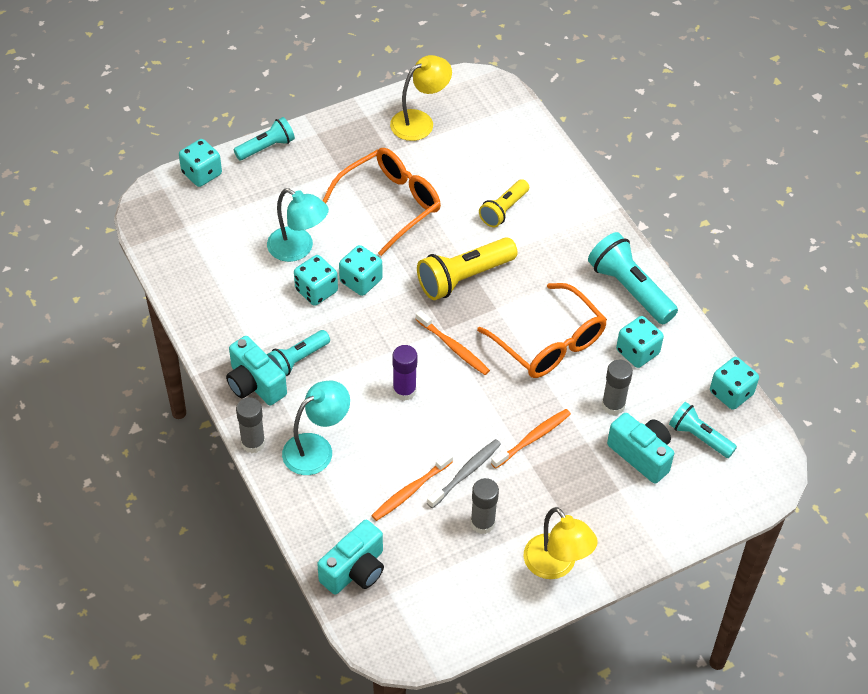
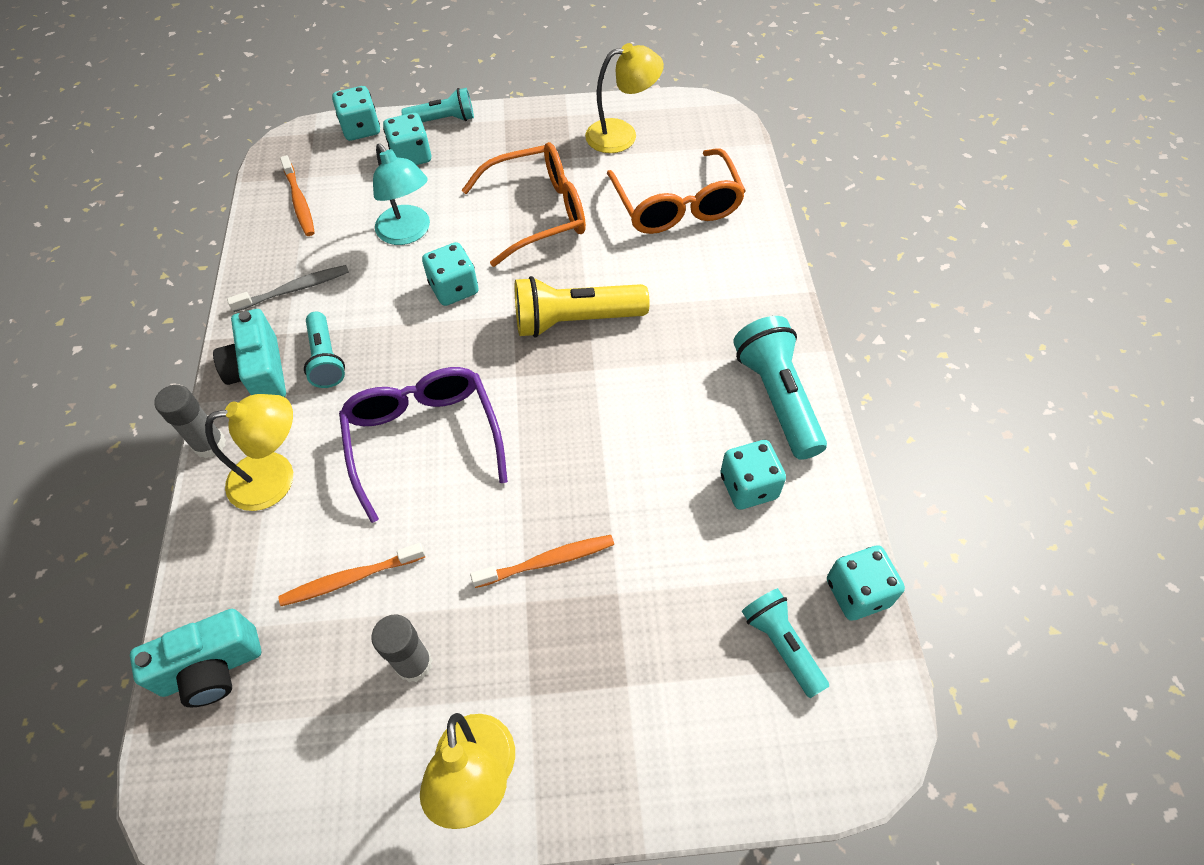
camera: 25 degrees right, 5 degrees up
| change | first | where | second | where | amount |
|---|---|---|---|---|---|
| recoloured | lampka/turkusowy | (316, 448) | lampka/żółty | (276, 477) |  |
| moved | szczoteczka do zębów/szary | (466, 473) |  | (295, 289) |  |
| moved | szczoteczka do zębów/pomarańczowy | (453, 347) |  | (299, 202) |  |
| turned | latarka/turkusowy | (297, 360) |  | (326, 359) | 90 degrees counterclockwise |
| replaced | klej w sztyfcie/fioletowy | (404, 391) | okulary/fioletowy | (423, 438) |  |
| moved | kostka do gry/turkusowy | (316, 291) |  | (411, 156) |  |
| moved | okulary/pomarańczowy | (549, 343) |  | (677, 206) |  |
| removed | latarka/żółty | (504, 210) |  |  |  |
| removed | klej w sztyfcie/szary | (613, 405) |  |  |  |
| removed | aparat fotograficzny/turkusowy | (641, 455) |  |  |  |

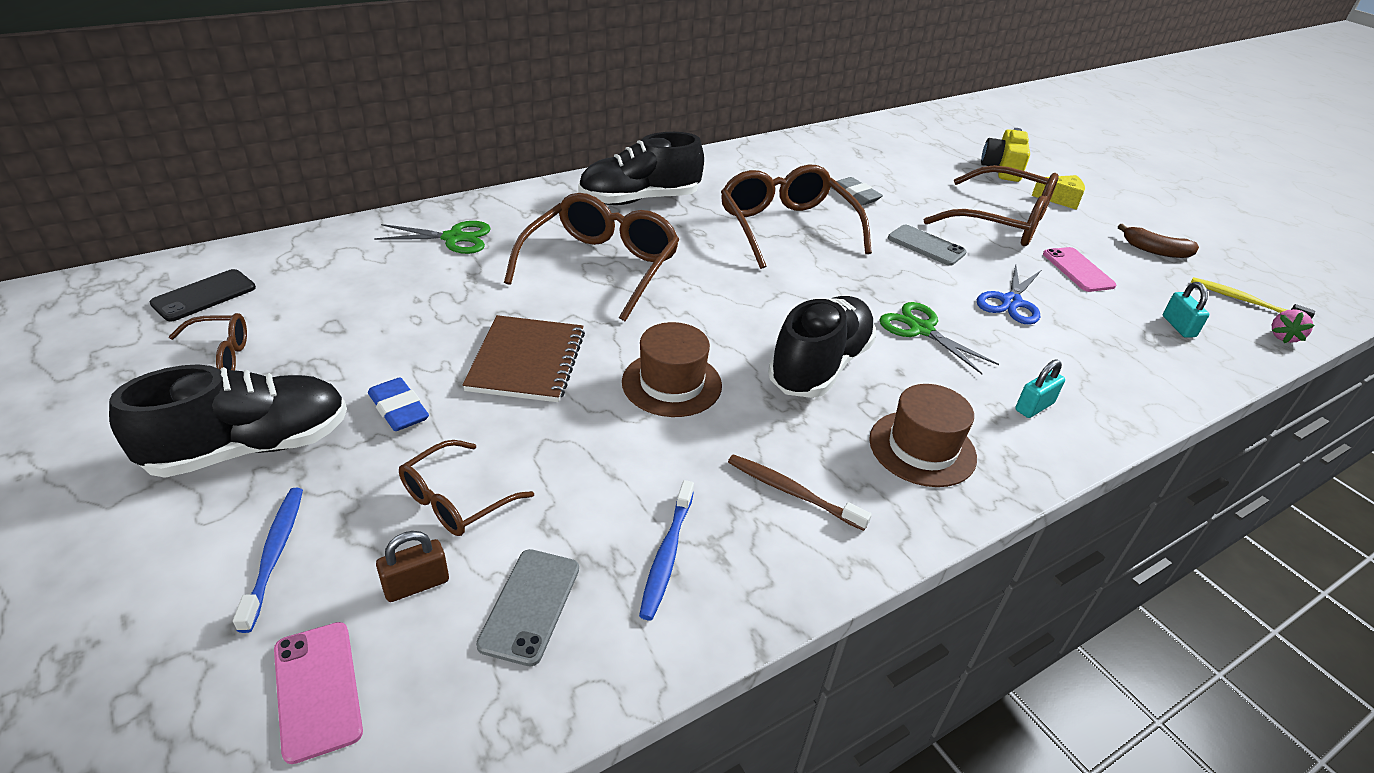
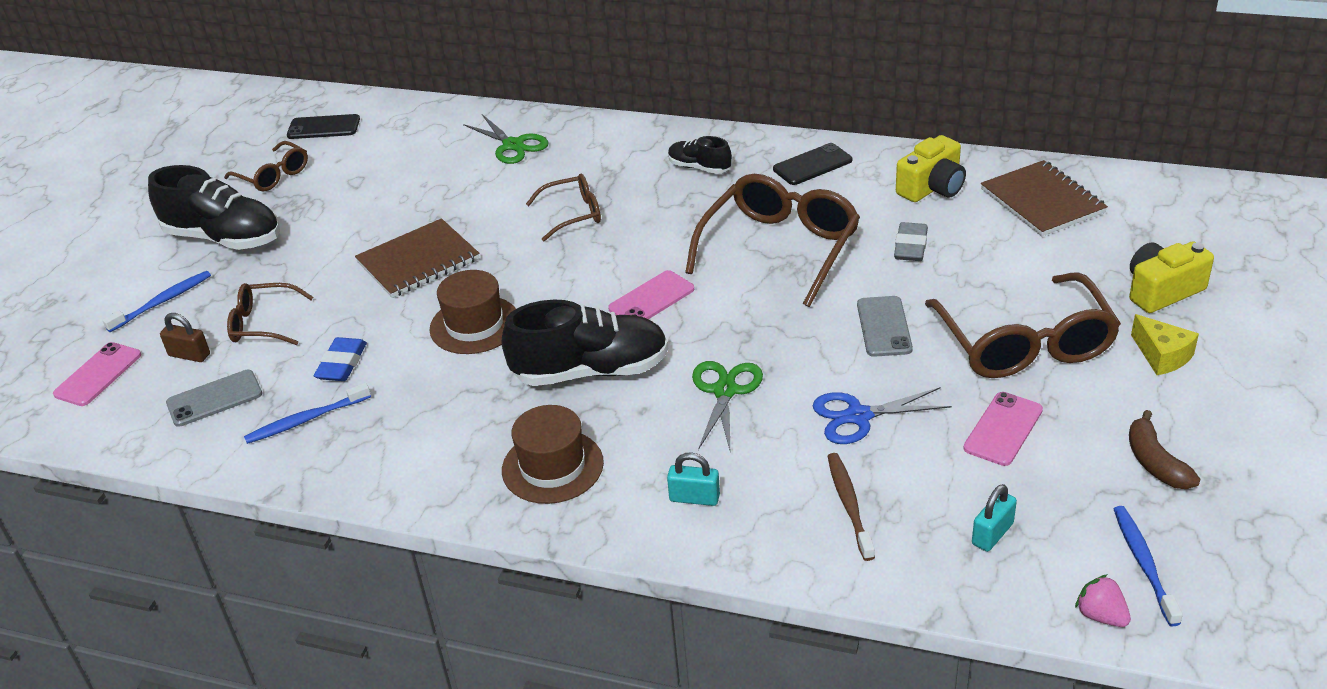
camera: 55 degrees right, 0 degrees up
| change | first | where | second | where | amount |
|---|---|---|---|---|---|
| moved | gumka do mazania/niebieski | (399, 410) |  | (342, 364) |  |
| resized | okulary/brązowy | (601, 266) |  | (573, 214) | x0.54 |
| added |  |  | telefon/różowy | (651, 299) |  |
| resized | but/czarny | (639, 200) |  | (699, 168) | x0.52 |
| added |  |  | telefon/czarny | (812, 165) |  |
| moved | szczoteczka do zębów/brązowy | (792, 492) |  | (849, 505) |  |
| added |  |  | aparat fotograficzny/żółty | (932, 188) |  |
| added |  |  | zeszyt/brązowy | (1042, 201) |  |
| turned | truskawka/różowy | (1283, 337) |  | (1101, 615) | 60 degrees clockwise |
| recoloured | szczoteczka do zębów/żółty | (1244, 301) | szczoteczka do zębów/niebieski | (1143, 563) |  |

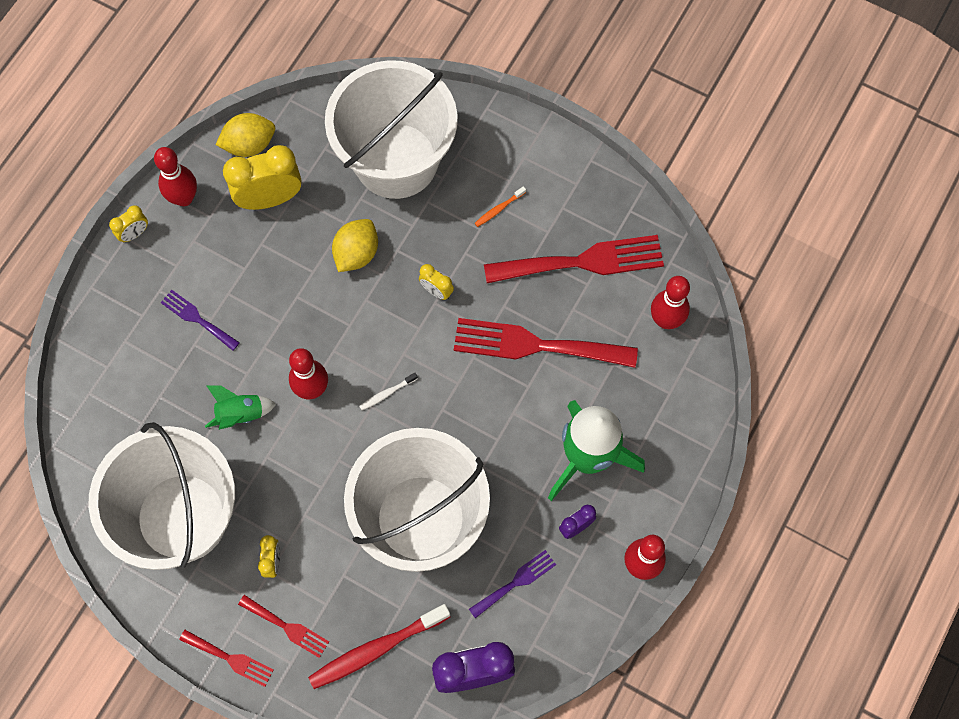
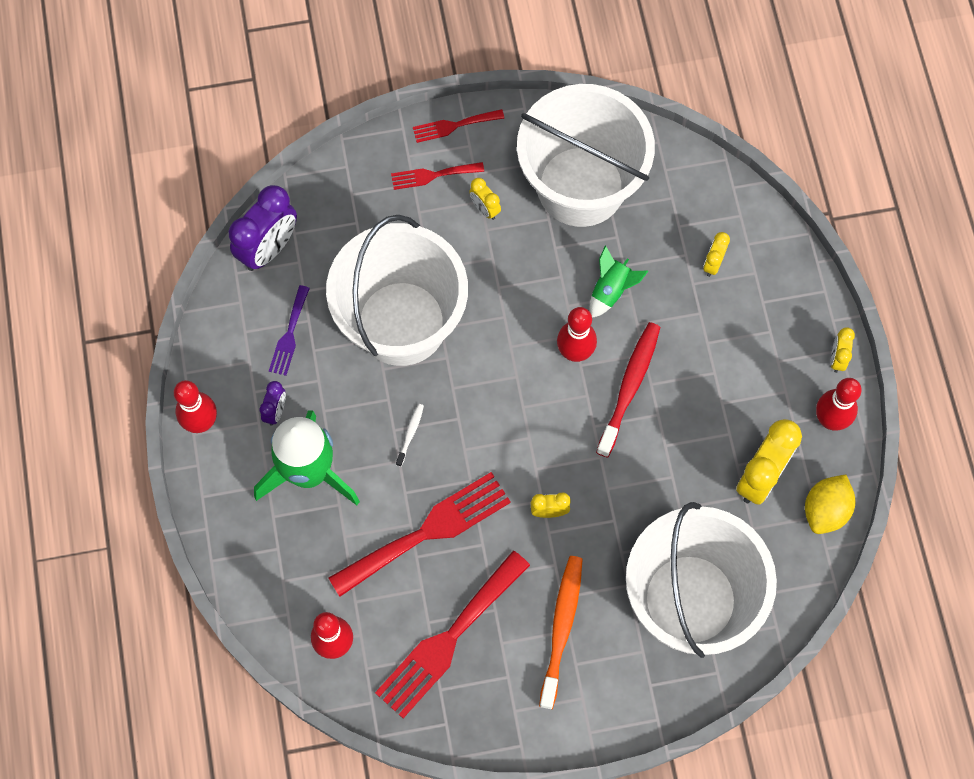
camera: 140 degrees right, 0 degrees up
| change | first | where | second | where | amount |
|---|---|---|---|---|---|
| moved | szczoteczka do zębów/biały | (387, 393) |  | (410, 434) |  |
| resized | szczoteczka do zębów/pomarańczowy | (499, 209) |  | (561, 629) | x2.22 |
| moved | szczoteczka do zębów/czerwony | (377, 649) |  | (629, 387) |  |
| added |  |  | budzik/żółty | (713, 264) |  |
| removed | widelec/fioletowy | (197, 319) |  |  |  |
| removed | cytryna/żółty | (356, 253) |  |  |  |

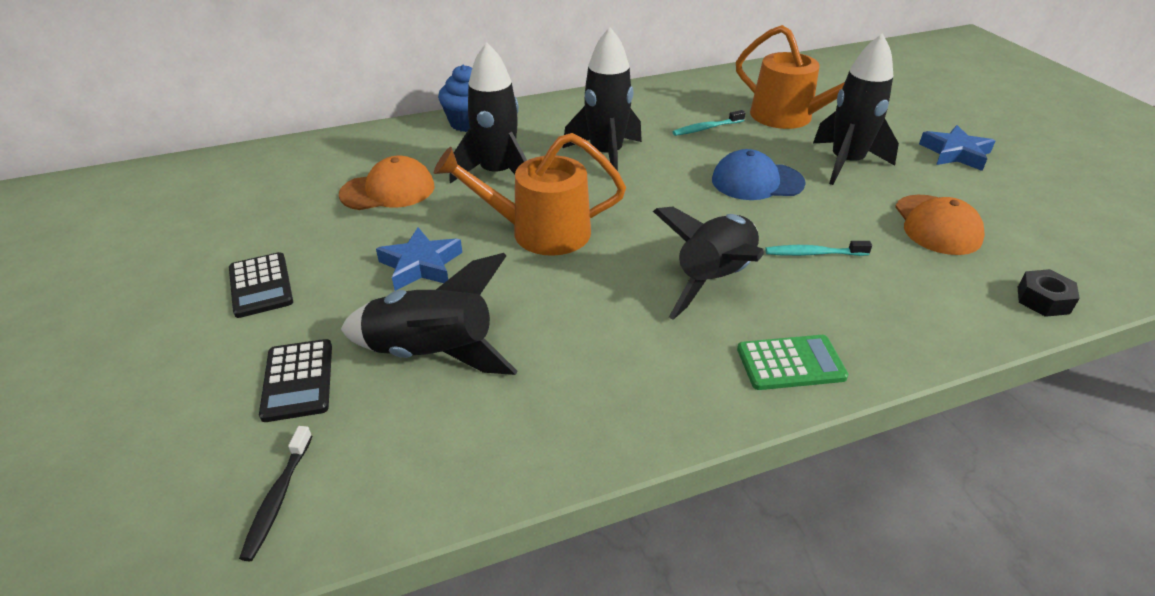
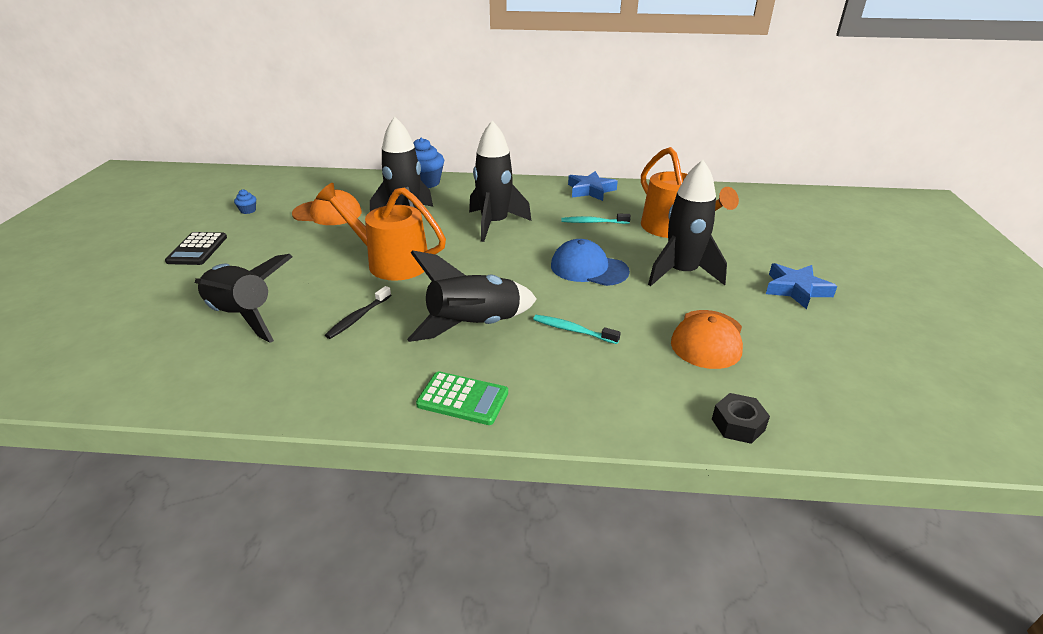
camera: 25 degrees right, 5 degrees down
| change | first | where | second | where | amount |
|---|---|---|---|---|---|
| added |  |  | muffinka/niebieski | (248, 210) |  |
| moved | szczoteczka do zębów/czarny | (278, 498) |  | (358, 317) |  |
| moved | gwiazda/niebieski | (421, 265) |  | (590, 190) |  |
| removed | kalkulator/czarny | (298, 380) |  |  |  |

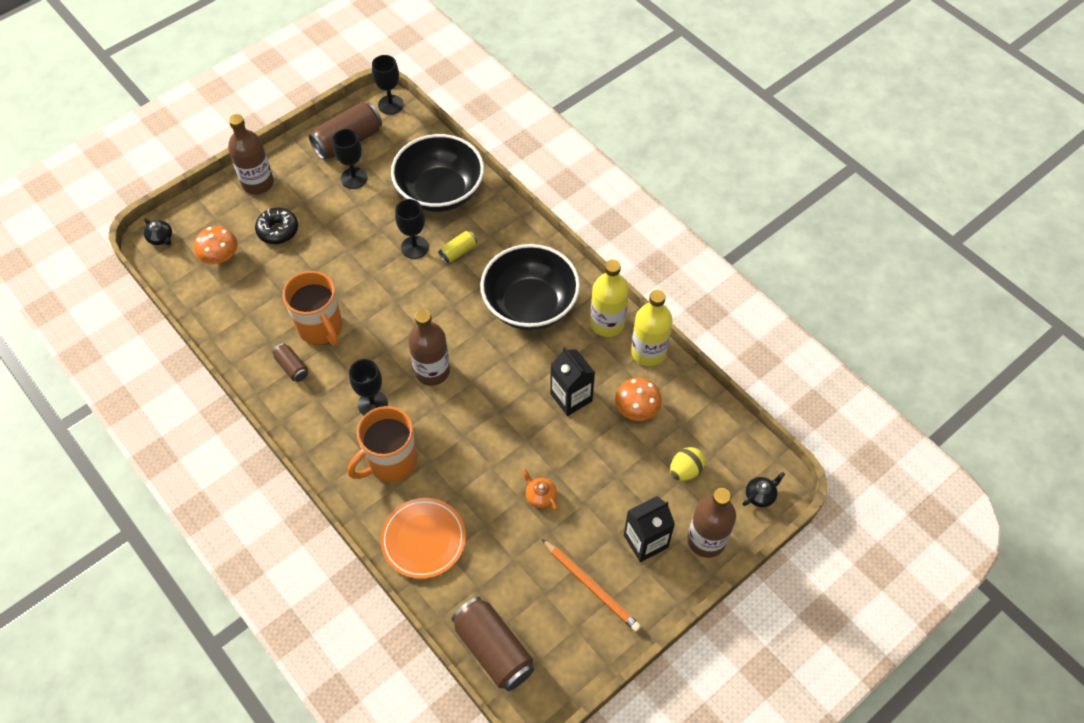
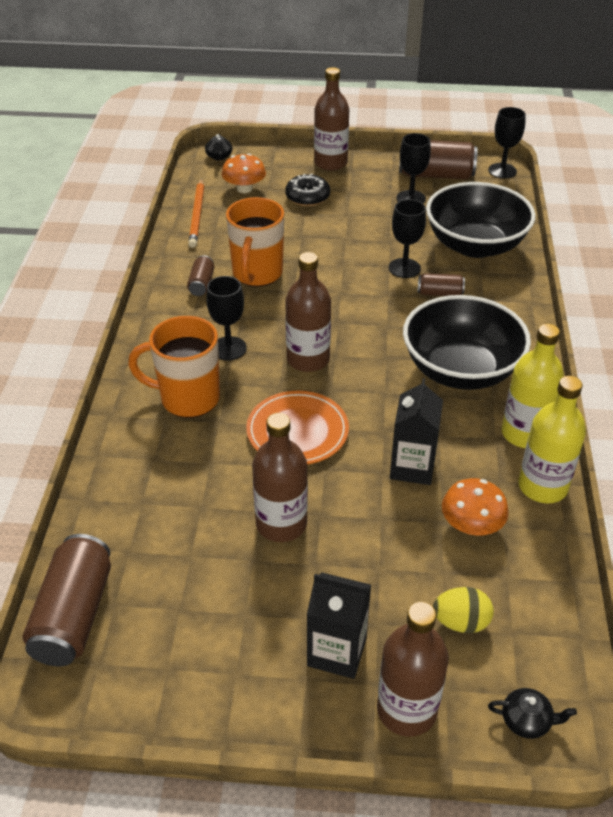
camera: 45 degrees right, 15 degrees down
| change | first | where | second | where | amount |
|---|---|---|---|---|---|
| moved | ołówek/pomarańczowy | (591, 586) |  | (197, 215) |  |
| moved | talerz/pomarańczowy | (423, 539) |  | (297, 431) |  |
| replaced | imbryk/pomarańczowy | (540, 496) | butelka/brązowy | (281, 524) |  |
| recoloured | puszka/żółty | (458, 252) | puszka/brązowy | (440, 293) |  |

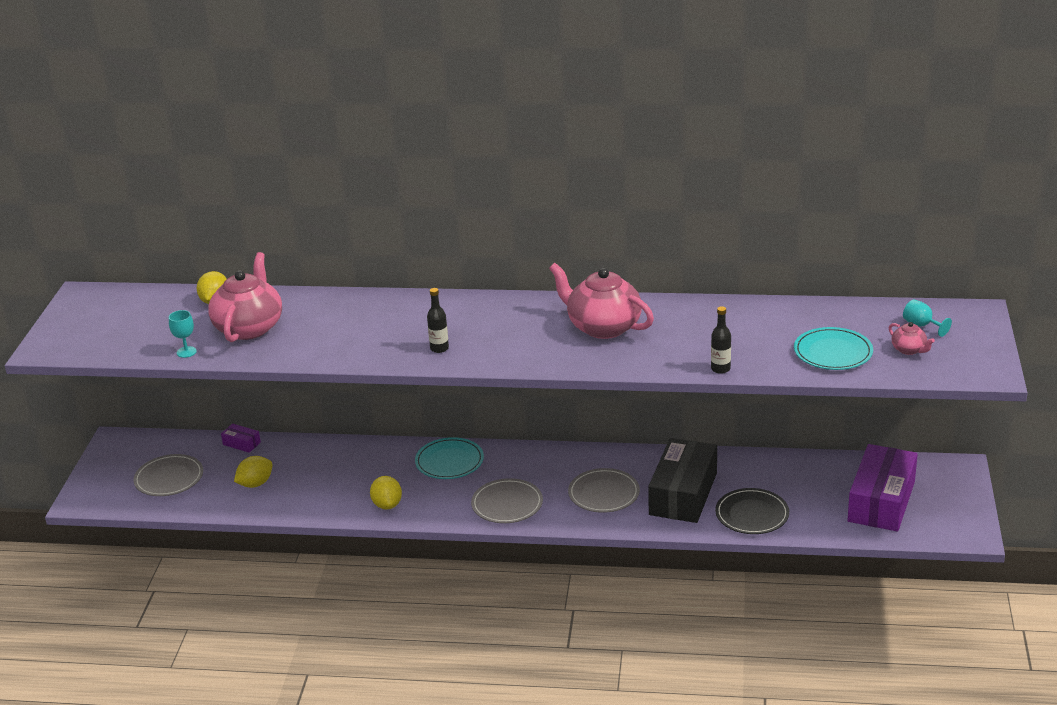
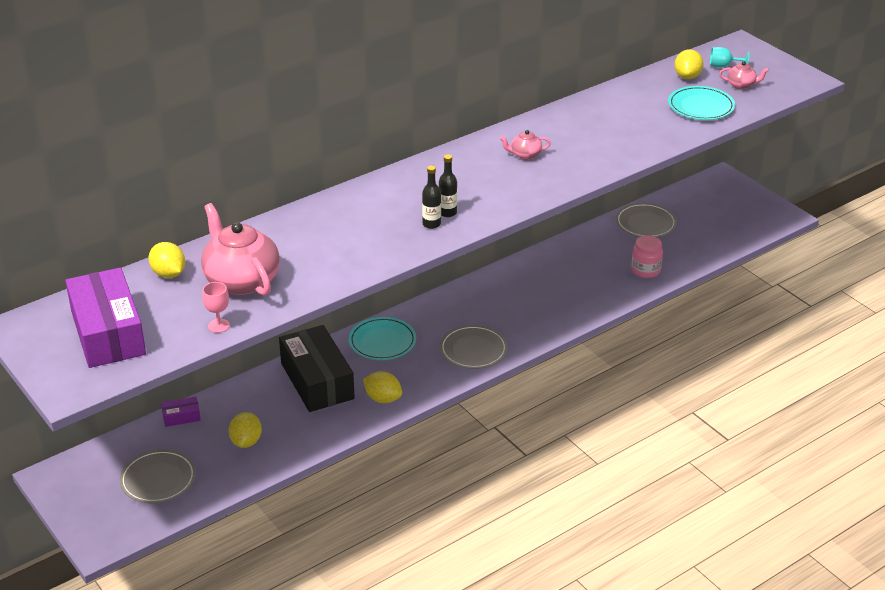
camera: 45 degrees left, 5 degrees up
| change | first | where | second | where | amount |
|---|---|---|---|---|---|
| moved | pudełko/fioletowy | (881, 501) |  | (108, 333) |  |
| recoloured | kielich/turkusowy | (186, 352) | kielich/różowy | (219, 326) |  |
| moved | pudełko/czarny | (683, 494) |  | (317, 381) |  |
| moved | butelka/czarny | (720, 369) |  | (447, 213) |  |
| resized | imbryk/różowy | (602, 327) |  | (525, 155) | x0.45 |
| moved | talerz/szary | (604, 493) |  | (645, 223) |  |
| replaced | talerz/czarny | (752, 514) | słoik/różowy | (645, 270) |  |
| added |  |  | cytryna/żółty | (687, 76) |  |

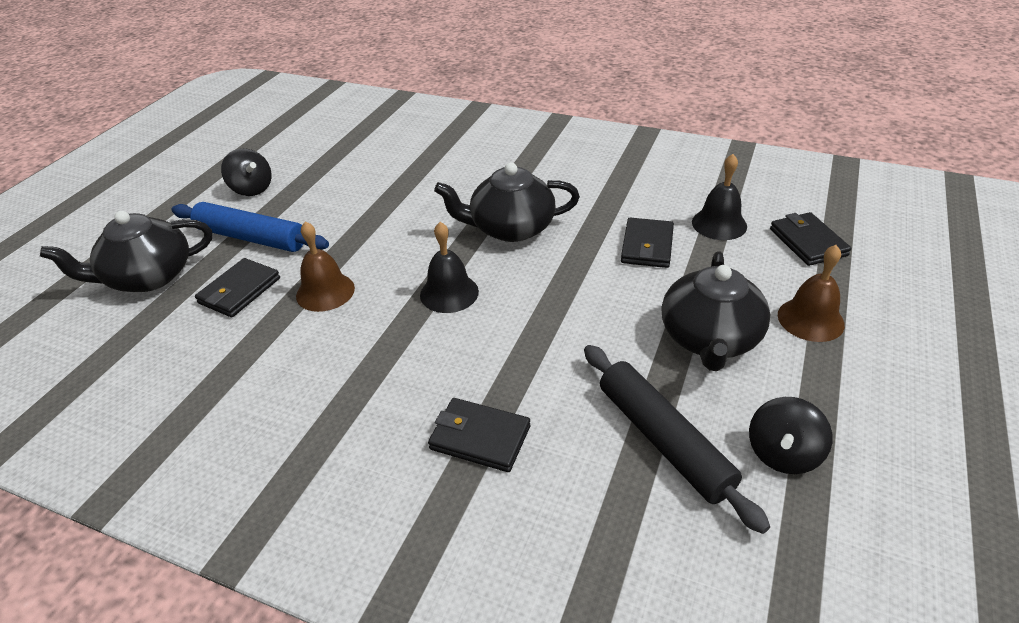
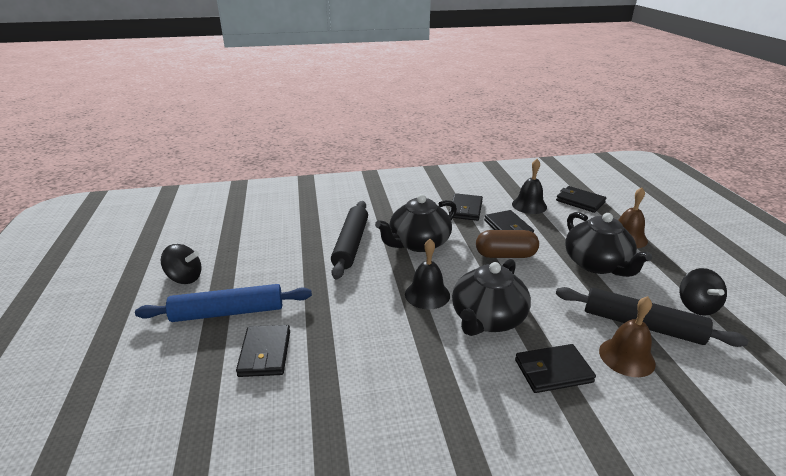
camera: 35 degrees left, 10 degrees down
| change | first | where | second | where | amount |
|---|---|---|---|---|---|
| added |  |  | wałek do ciasta/czarny | (351, 244) |  |
| added |  |  | portfel/czarny | (465, 209) |  |
| moved | imbryk/czarny | (148, 277) |  | (487, 319) |  |
| added |  |  | kapsułka/brązowy | (505, 255) |  |
| moved | dzwonek/brązowy | (325, 292) |  | (626, 357) |  |

